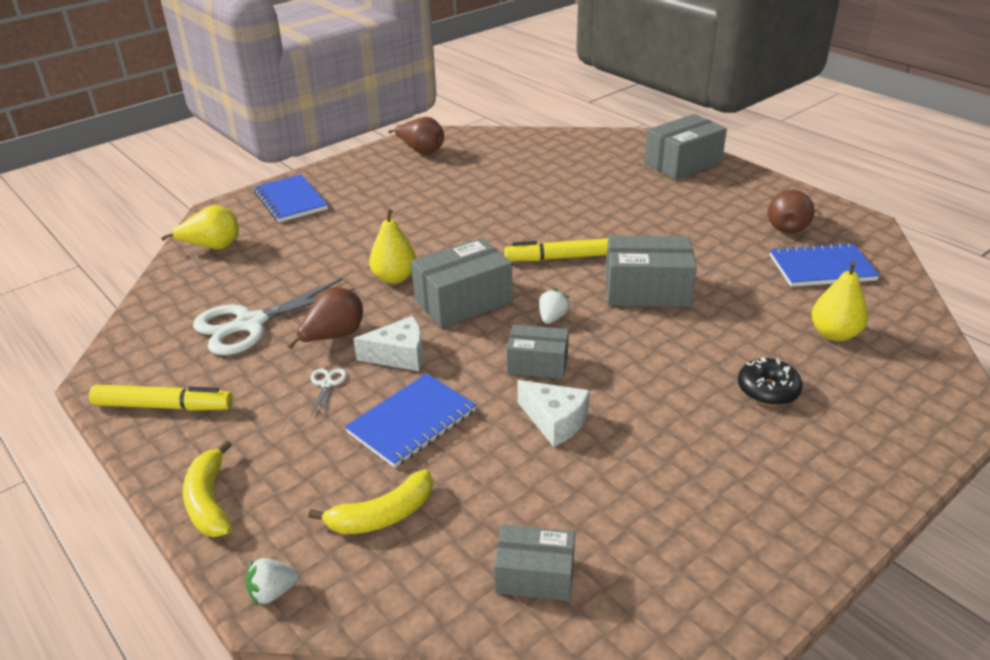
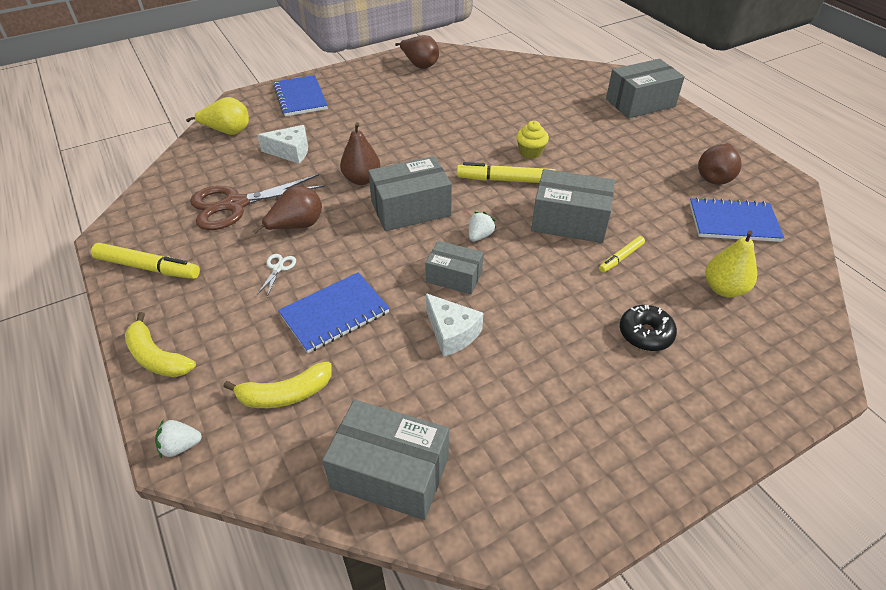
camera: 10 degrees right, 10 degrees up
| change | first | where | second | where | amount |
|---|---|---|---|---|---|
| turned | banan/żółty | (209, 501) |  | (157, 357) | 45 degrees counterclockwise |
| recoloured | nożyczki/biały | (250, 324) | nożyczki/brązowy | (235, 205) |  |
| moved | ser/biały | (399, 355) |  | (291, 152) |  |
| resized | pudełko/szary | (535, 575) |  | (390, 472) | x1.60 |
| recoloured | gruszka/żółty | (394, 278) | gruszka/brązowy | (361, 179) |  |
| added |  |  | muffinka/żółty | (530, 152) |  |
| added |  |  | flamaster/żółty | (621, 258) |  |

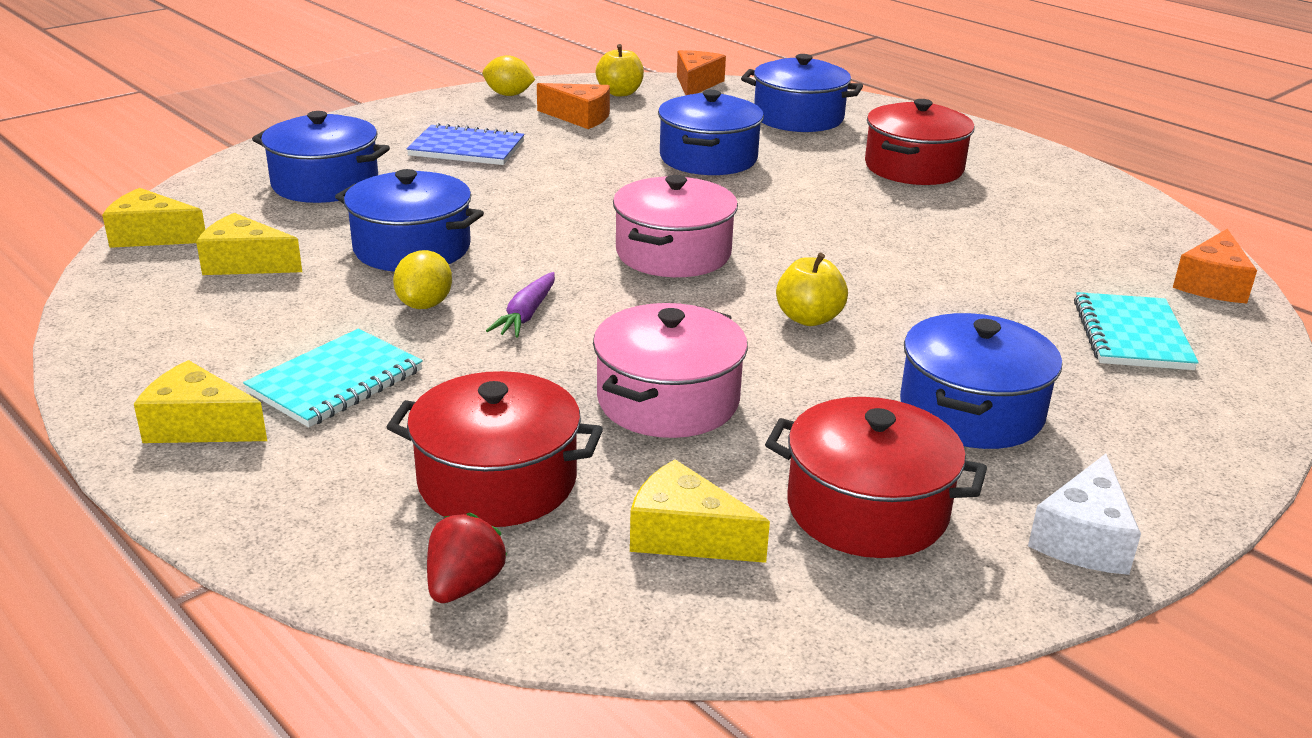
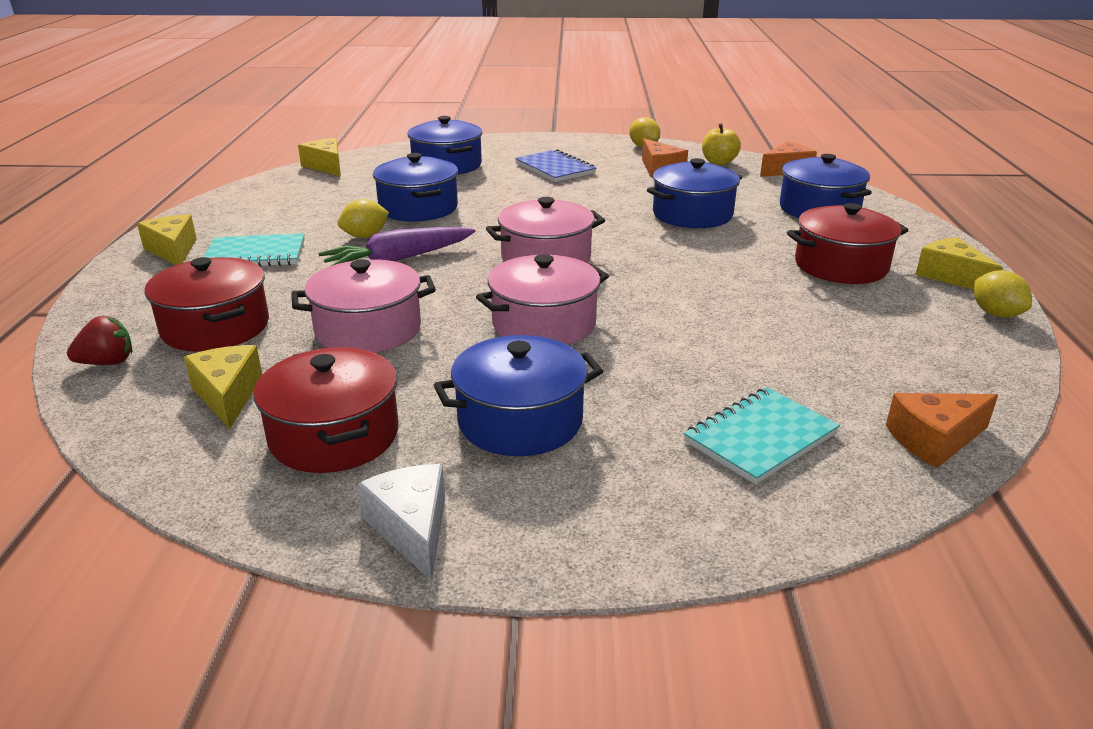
camera: 45 degrees right, 0 degrees up
| change | first | where | second | where | amount |
|---|---|---|---|---|---|
| resized | marchewka/fioletowy | (526, 314) |  | (399, 259) | x1.65 |
| turned | ser/biały | (1083, 538) |  | (411, 528) | 90 degrees clockwise |
| replaced | jabłko/żółty | (809, 318) | garnek/różowy | (544, 324) |  |
| moved | ser/żółty | (245, 263) |  | (950, 276) |  |
| added |  |  | cytryna/żółty | (995, 314) |  |

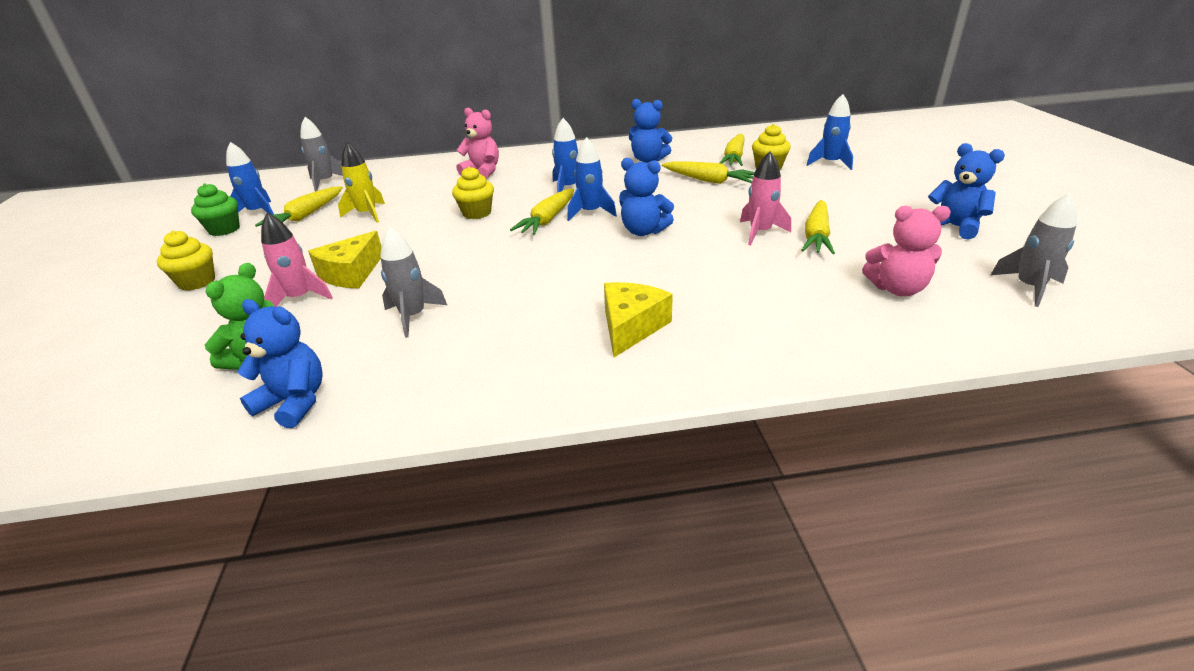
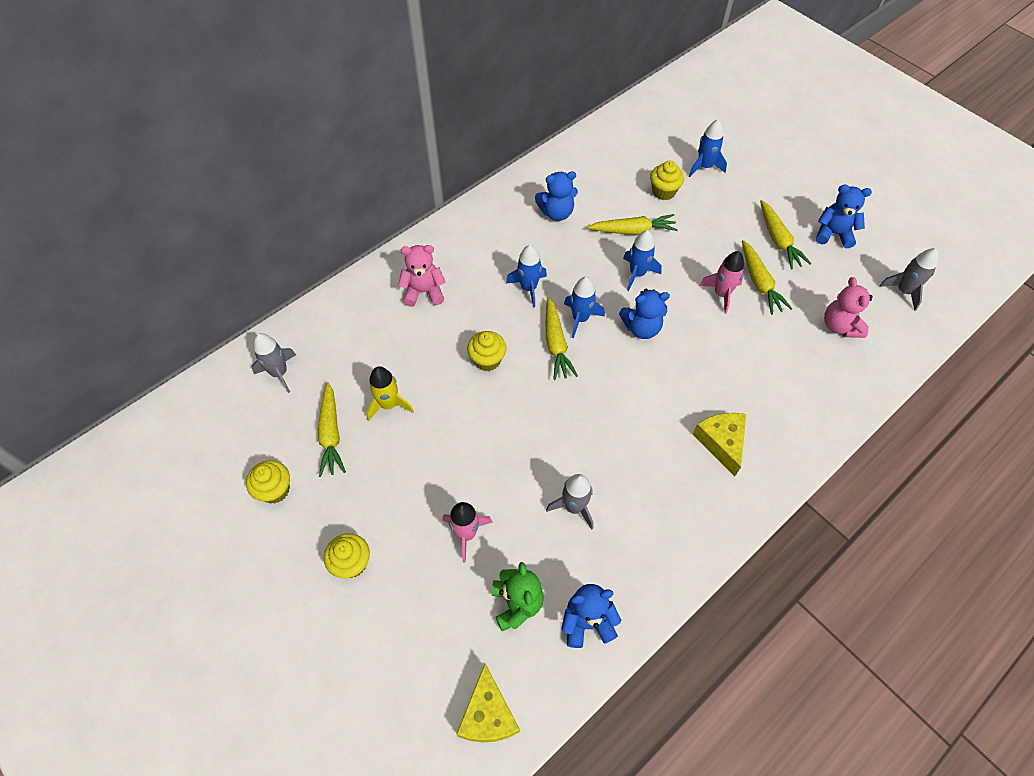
camera: 35 degrees left, 25 degrees up
| change | first | where | second | where | amount |
|---|---|---|---|---|---|
| recoloured | muffinka/zielony | (224, 229) | muffinka/żółty | (275, 490) |  |
| moved | ser/żółty | (351, 273) |  | (488, 714) |  |
| moved | rakieta/niebieski | (258, 212) |  | (637, 274) |  |
| moved | marchewka/żółty | (734, 158) |  | (778, 240) |  |
| turned | miś/różowy | (897, 289) |  | (840, 326) | 105 degrees clockwise |

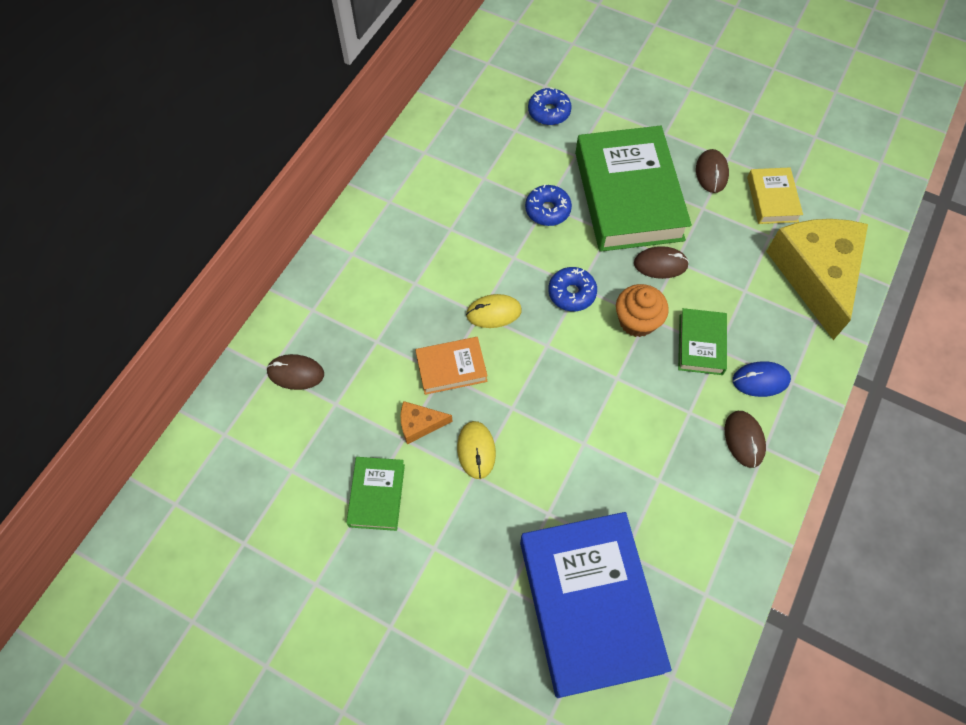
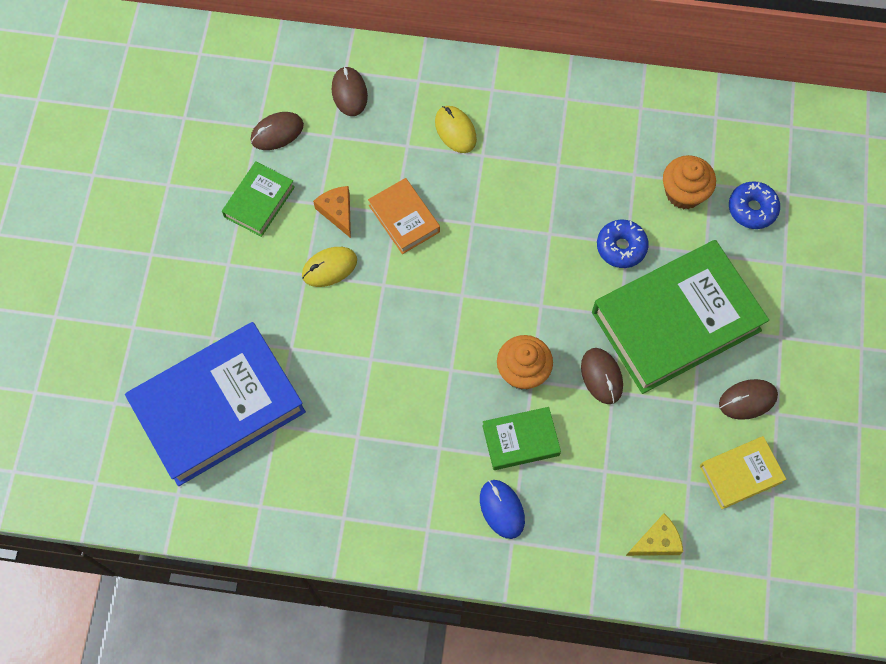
camera: 70 degrees right, 5 degrees up
| change | first | where | second | where | amount |
|---|---|---|---|---|---|
| turned | książka/zielony | (377, 495) |  | (259, 202) | 45 degrees counterclockwise |
| moved | myszka/brązowy | (744, 439) |  | (277, 132) |  |
| moved | myszka/żółty | (493, 313) |  | (455, 130) |  |
| resized | ser/żółty | (815, 275) |  | (657, 541) | x0.41 |
| added |  |  | muffinka/pomarańczowy | (684, 193) |  |
| removed | donut/niebieski | (571, 293) |  |  |  |

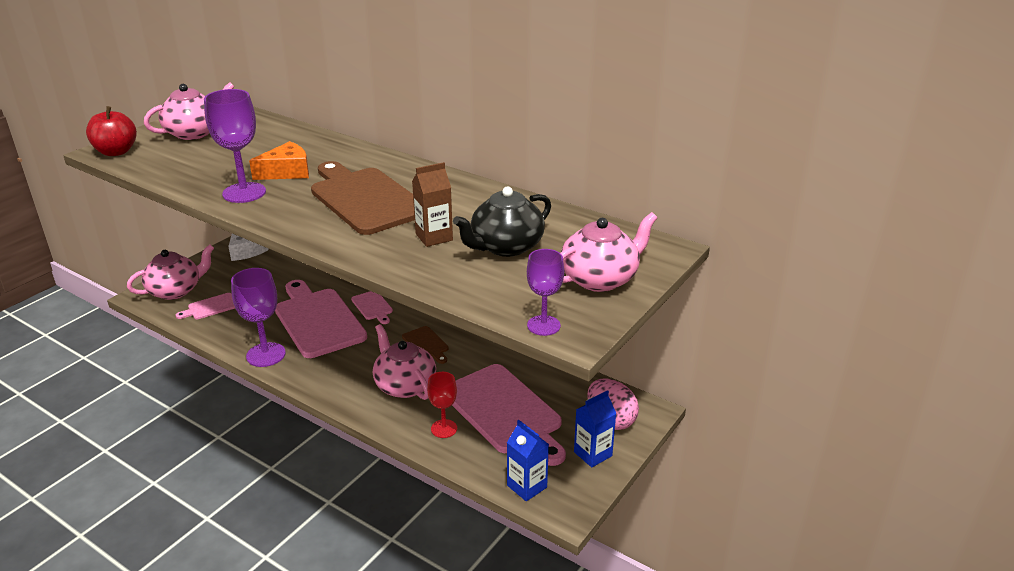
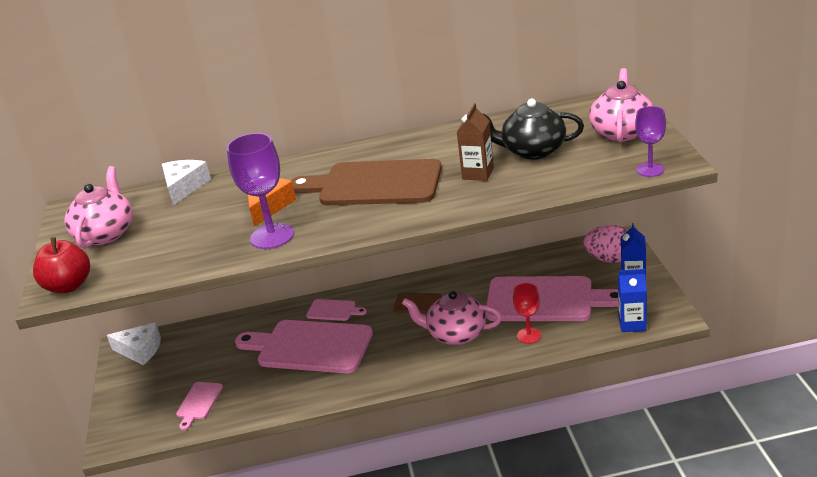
camera: 40 degrees left, 0 degrees up
| change | first | where | second | where | amount |
|---|---|---|---|---|---|
| added |  |  | ser/biały | (184, 187) |  |
| turned | imbryk/czarny | (505, 247) |  | (532, 151) | 90 degrees clockwise |
| removed | imbryk/różowy | (176, 291) |  |  |  |
| removed | kielich/fioletowy | (266, 355) |  |  |  |

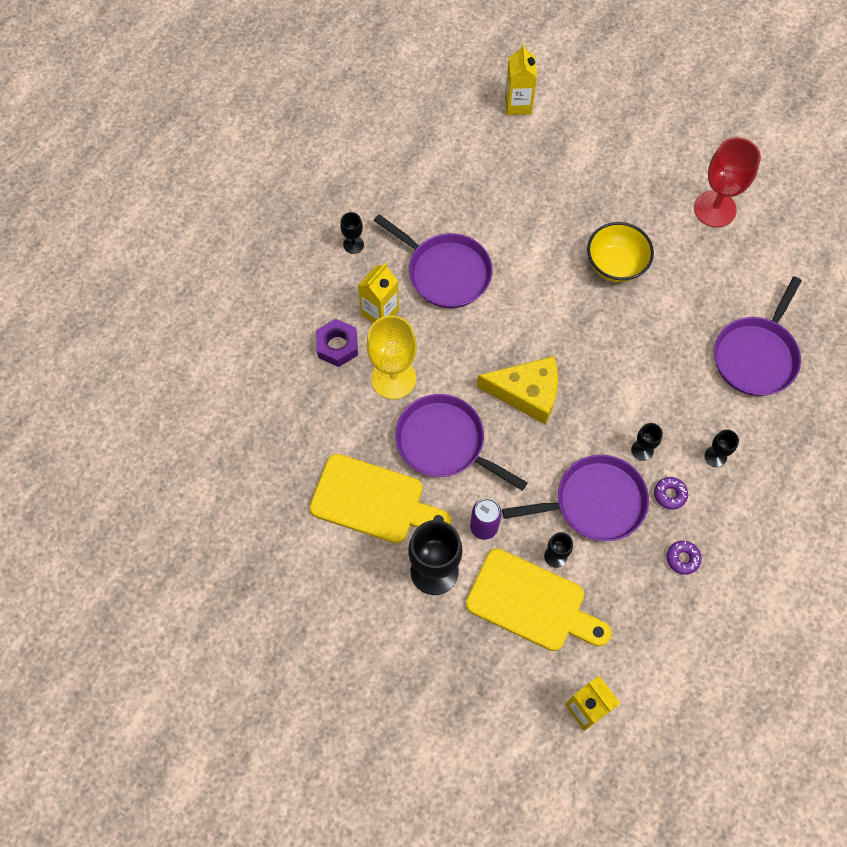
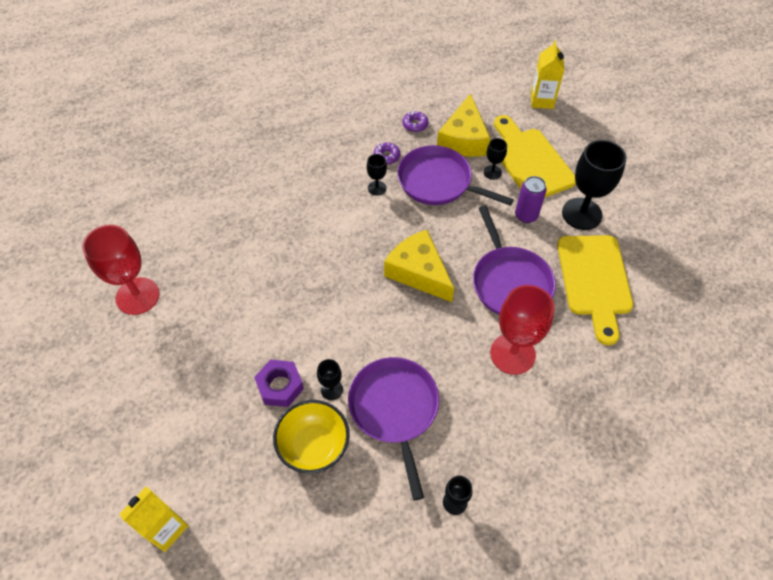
camera: 140 degrees left, 10 degrees down
| change | first | where | second | where | amount |
|---|---|---|---|---|---|
| moved | nakrętka/fioletowy | (337, 346) |  | (280, 386) |  |
| moved | miska/żółty | (615, 265) |  | (314, 446) |  |
| moved | kielich/czarny | (715, 456) |  | (331, 389) |  |
| added |  |  | ser/żółty | (464, 139) |  |
| recoloured | kielich/żółty | (393, 378) | kielich/czerwony | (512, 354) |  |
| turned | deska do krojenia/żółty | (373, 501) |  | (594, 280) | 150 degrees counterclockwise |
| removed | karton mleka/żółty | (380, 312) |  |  |  |
| removed | patelnia/fioletowy | (756, 356) |  |  |  |

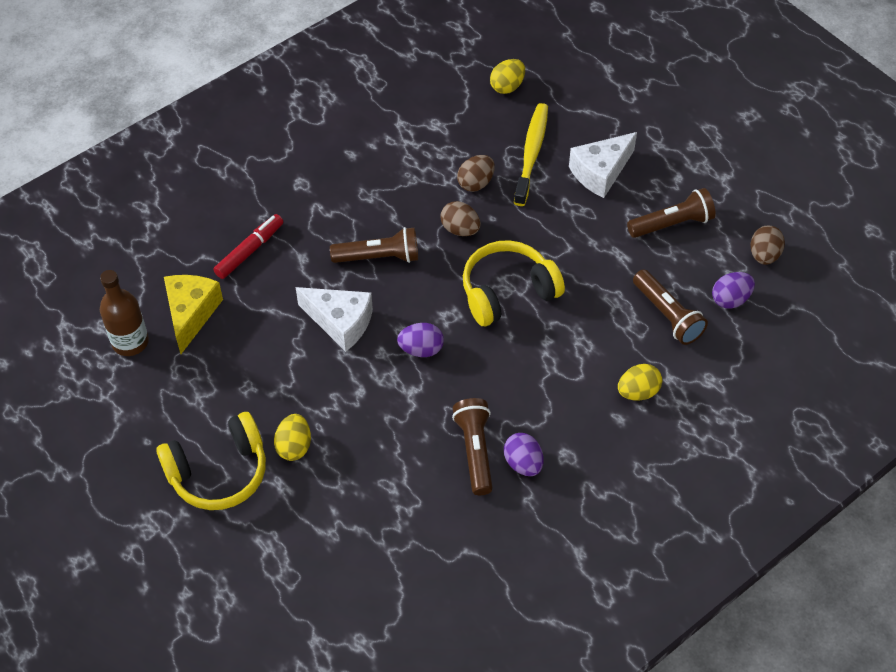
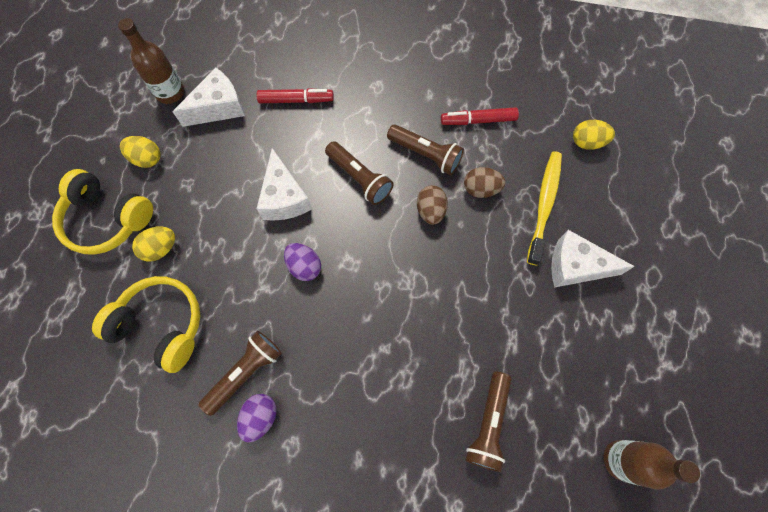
camera: 50 degrees right, 15 degrees up
| change | first | where | second | where | amount |
|---|---|---|---|---|---|
| moved | słuchawki/żółty | (508, 292) |  | (161, 325) |  |
| moved | jajko/żółty | (638, 392) |  | (147, 159) |  |
| recoloured | ser/żółty | (191, 314) | ser/biały | (218, 107) |  |
| moved | latarka/brązowy | (672, 224) |  | (426, 155) |  |
| added |  |  | flamaster/czerwony | (478, 120) |  |
| turned | szczoteczka do zębów/żółty | (531, 153) |  | (544, 205) | 45 degrees counterclockwise |
| replaced | jajko/brązowy | (764, 255) | butelka/brązowy | (621, 460) |  |
| removed | jajko/fioletowy | (730, 299) |  |  |  |

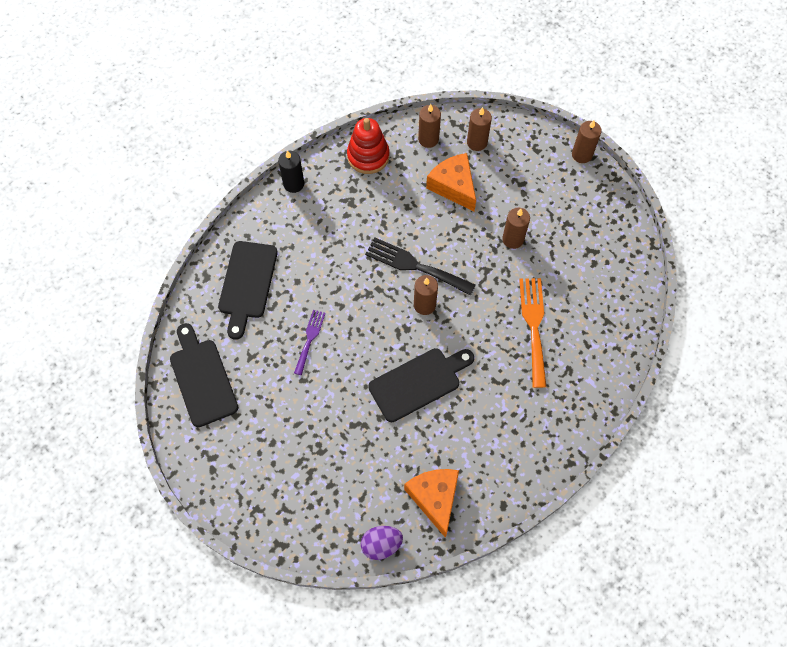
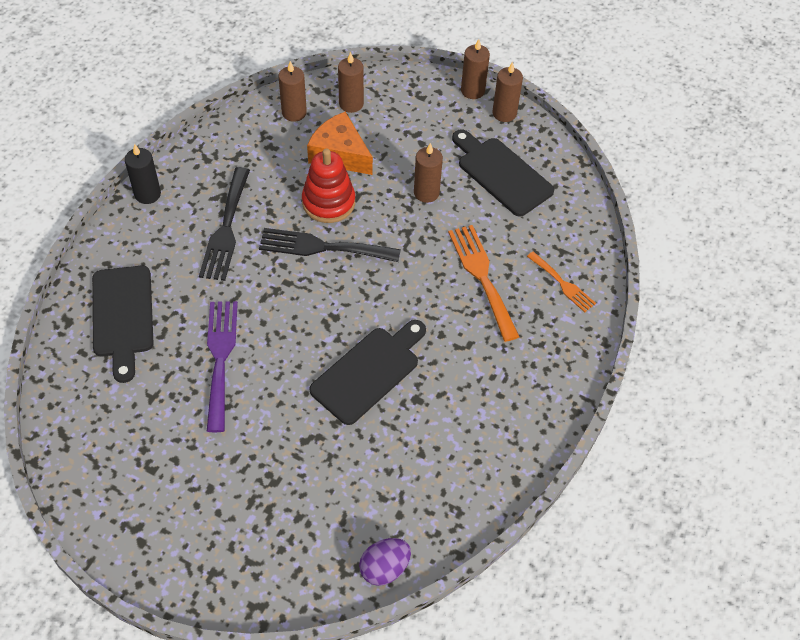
camera: 20 degrees left, 10 degrees down
| change | first | where | second | where | amount |
|---|---|---|---|---|---|
| added |  |  | widelec/czarny | (226, 229) |  |
| resized | widelec/fioletowy | (310, 339) |  | (220, 358) | x1.68 |
| moved | zabawka nakładanka/czerwony | (368, 156) |  | (328, 202) |  |
| moved | deska do krojenia/czarny | (202, 378) |  | (501, 174) |  |
| moved | świeca/brązowy | (424, 305) |  | (504, 113) |  |
| added |  |  | widelec/pomarańczowy | (563, 284) |  |
| removed | ser/pomarańczowy | (435, 498) |  |  |  |

